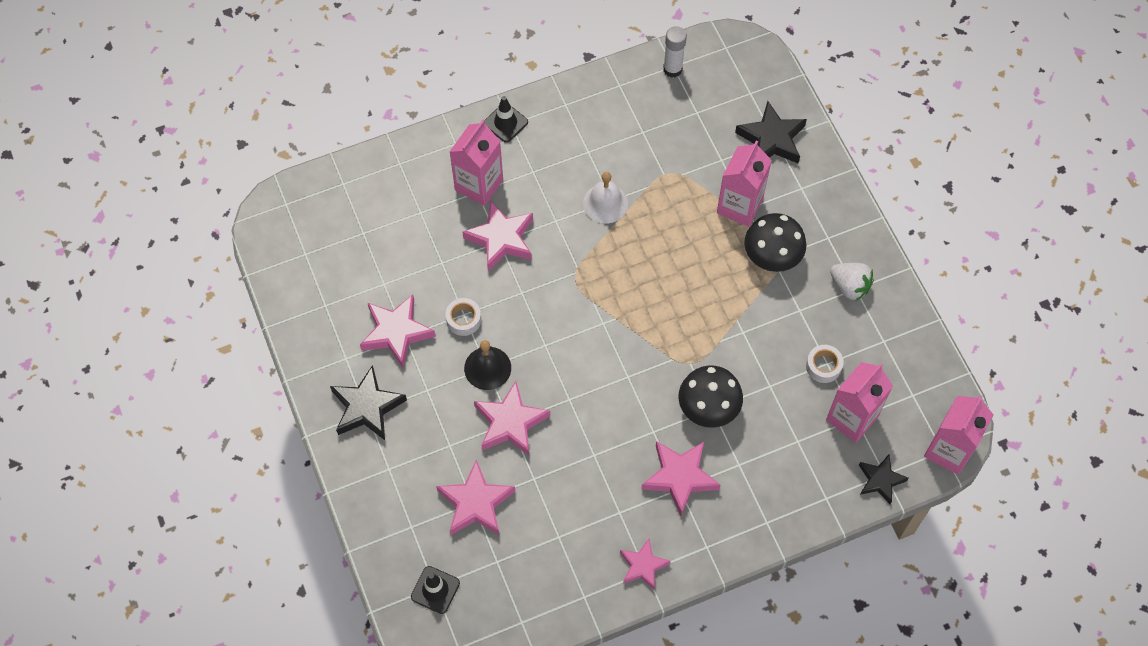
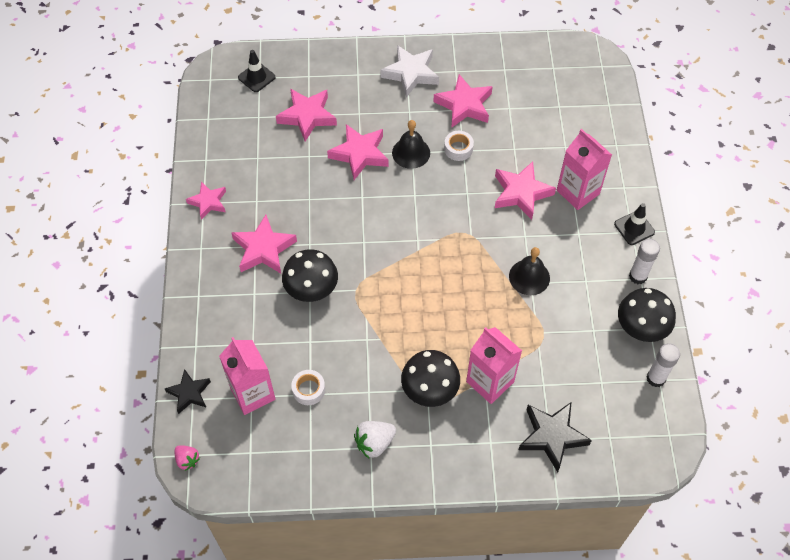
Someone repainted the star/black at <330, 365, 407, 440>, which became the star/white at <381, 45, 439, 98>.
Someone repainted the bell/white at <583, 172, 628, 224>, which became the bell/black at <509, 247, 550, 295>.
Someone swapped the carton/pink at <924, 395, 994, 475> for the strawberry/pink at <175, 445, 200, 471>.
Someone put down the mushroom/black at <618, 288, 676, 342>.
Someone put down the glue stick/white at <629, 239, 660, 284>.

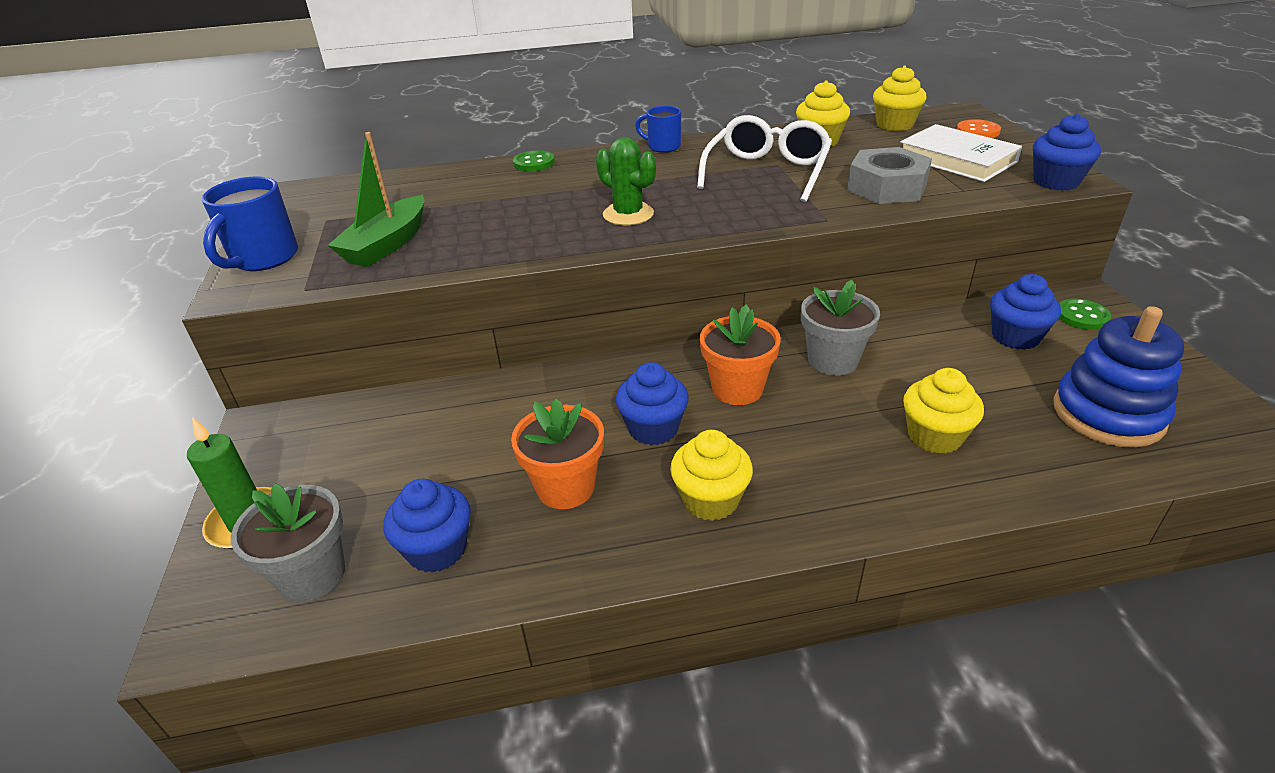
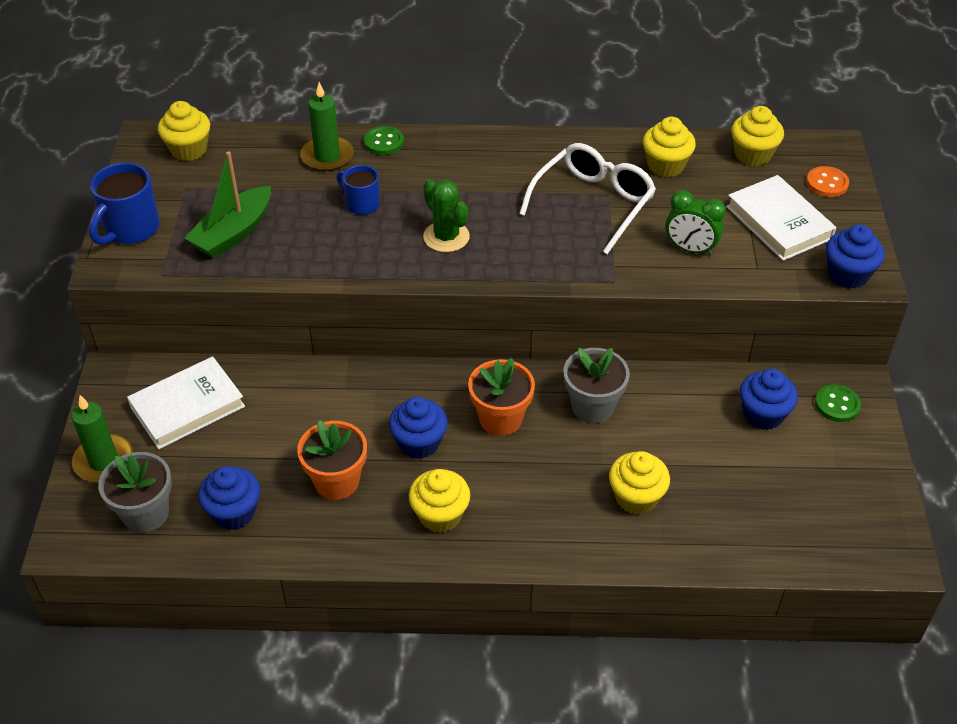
Someone carried the mug/blue from <635, 106, 681, 153> to <336, 165, 380, 215>.
Someone swapped the nut/grey at <847, 147, 932, 204> for the clock/green at <666, 190, 726, 256>.
Someone took away the stacking toy/blue at <1053, 306, 1184, 448>.
Someone put down the book/white at <127, 356, 245, 449>.
Someone put down the cupcake/yellow at <158, 101, 210, 161>.
Someone put down the candle/green at <300, 82, 354, 171>.

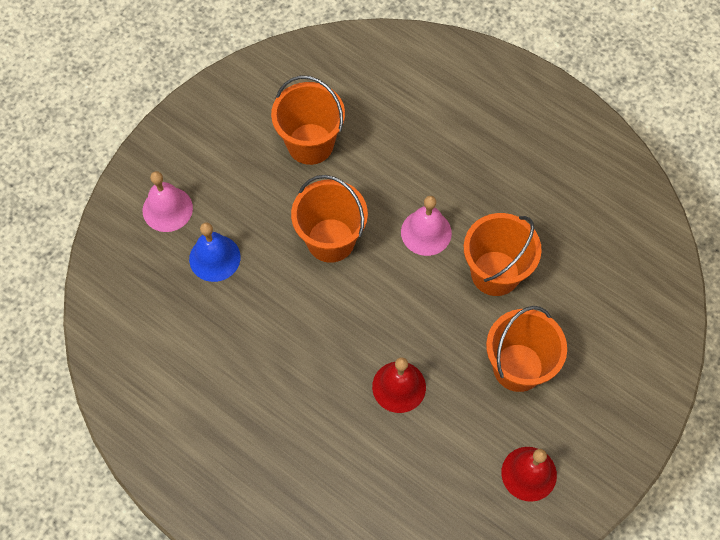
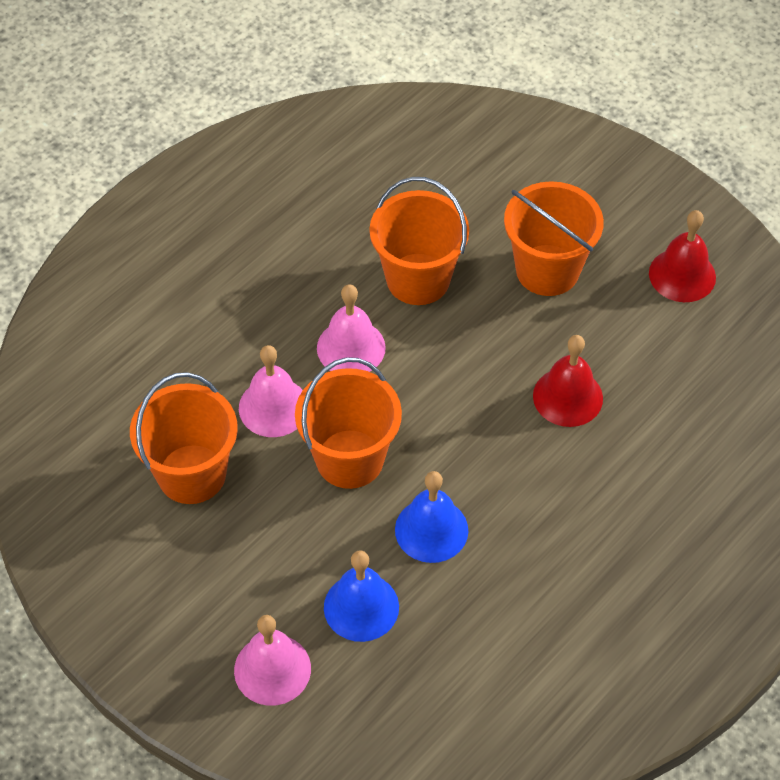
Someone put down the bell/pink at <239, 345, 303, 437>.
Someone put down the bell/blue at <395, 471, 468, 563>.

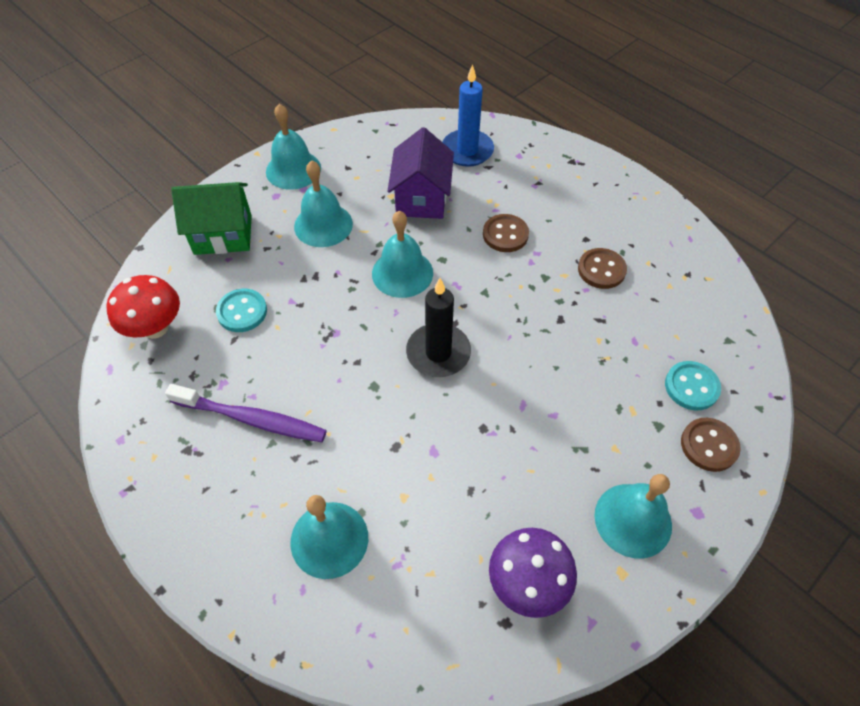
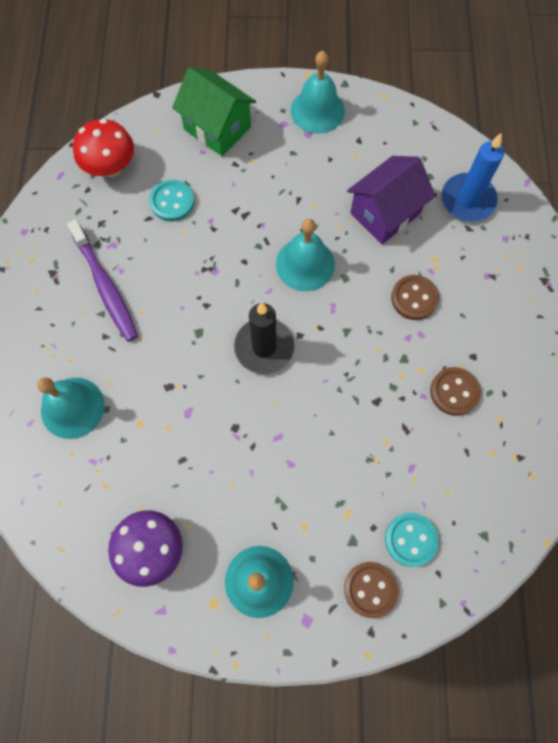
Someone took away the bell/turquoise at <294, 160, 353, 247>.

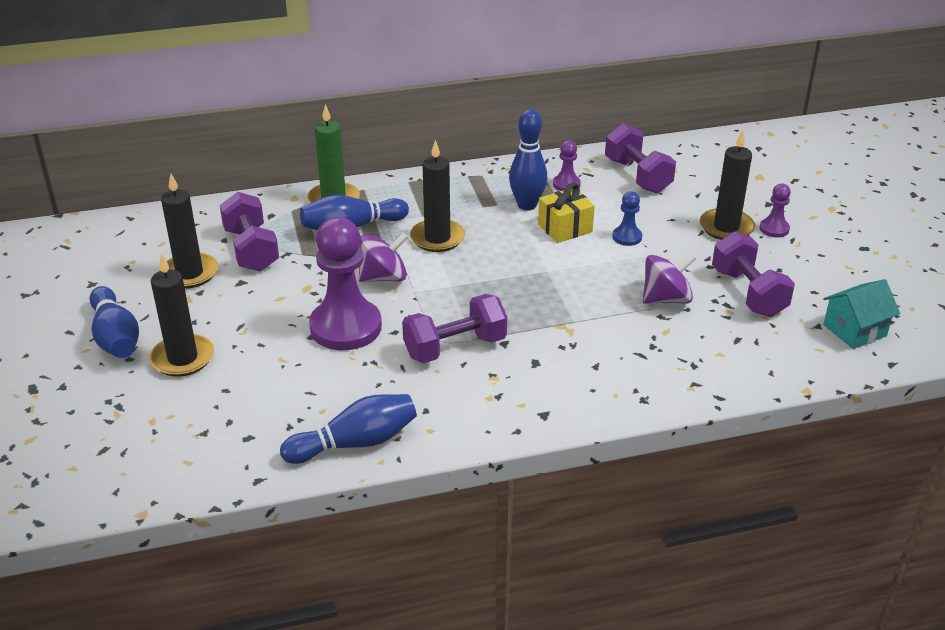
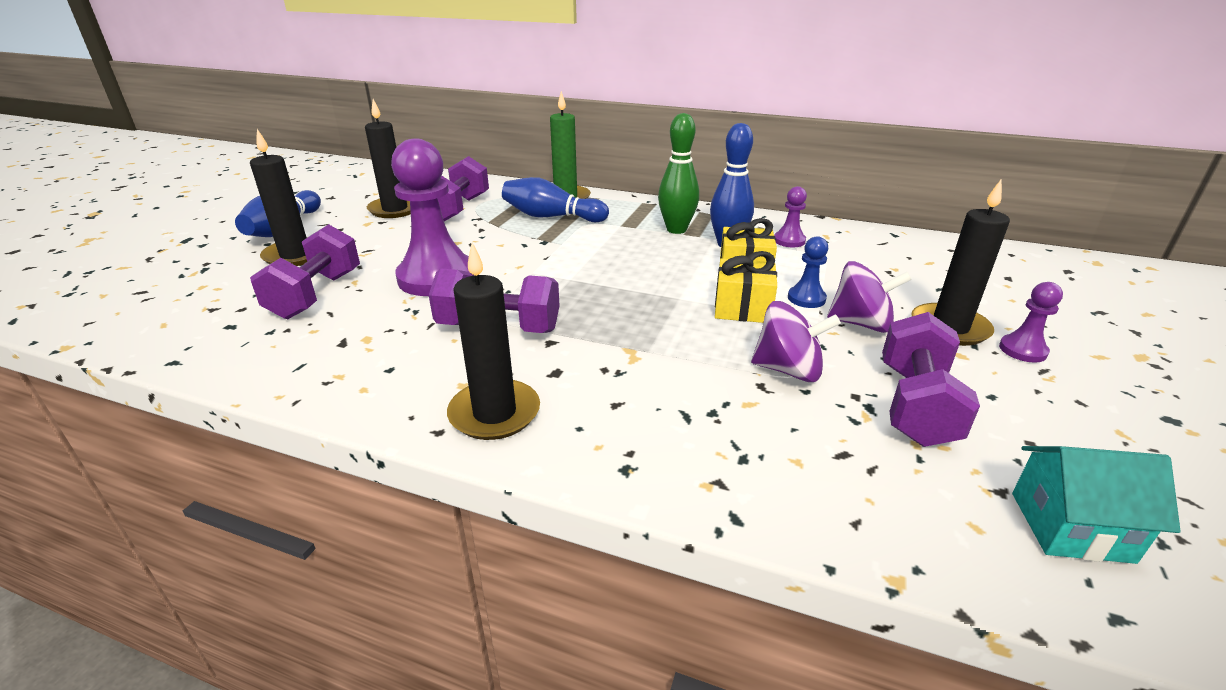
Someone took away the bowling pin/blue at <280, 394, 417, 464>.
Someone carried the spinning top/purple from <359, 233, 408, 282> to <827, 261, 912, 333>.
Someone carried the candle/black from <410, 140, 465, 252> to <447, 243, 540, 440>.
Someone carried the dumbbell/purple from <605, 124, 676, 193> to <250, 224, 360, 319>.
Someone put down the bowling pin/green at <658, 113, 699, 234>.
Someone put down the gift/yellow at <715, 251, 777, 323>.

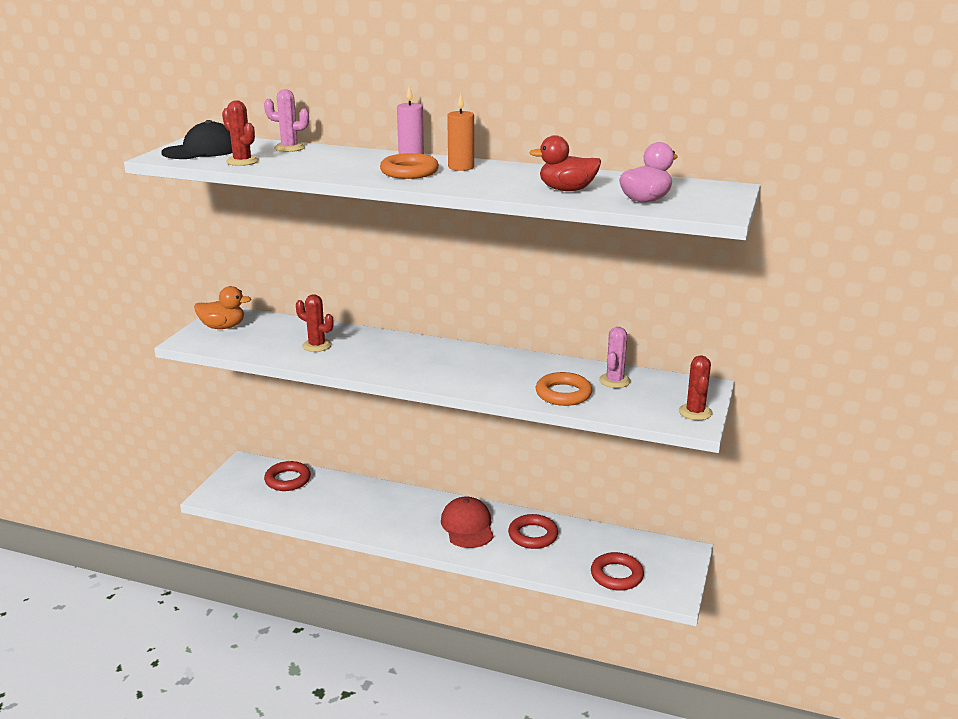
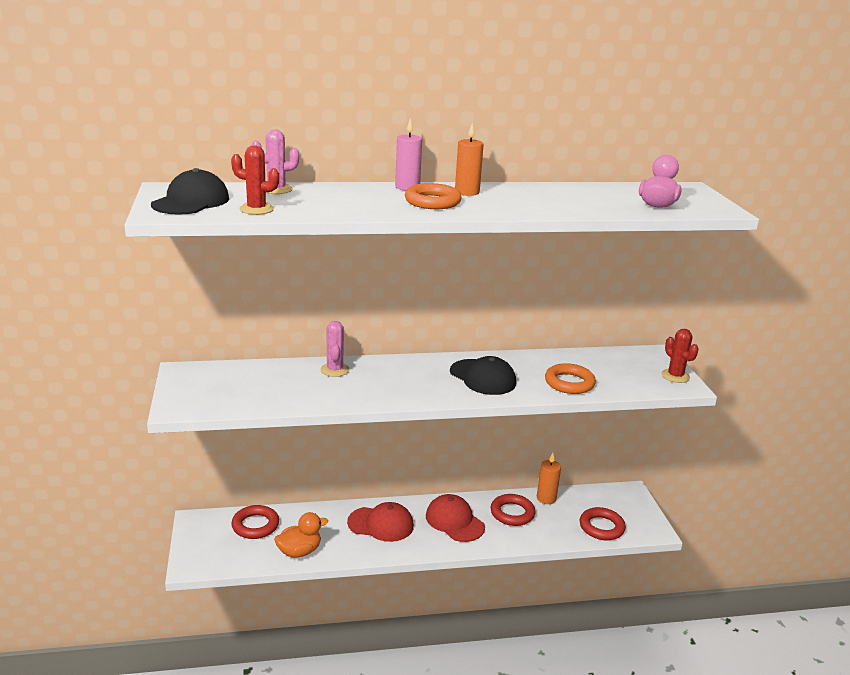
Someone carried the duck/orange from <194, 286, 251, 329> to <274, 512, 328, 558>.
Someone took away the cactus/red at <296, 294, 334, 352>.
Someone took away the duck/red at <529, 135, 601, 191>.
Someone carried the cactus/pink from <599, 327, 631, 388> to <321, 321, 349, 377>.
Someone put down the cap/red at <347, 502, 414, 542>.
Someone put down the cap/black at <450, 356, 516, 395>.
Someone put down the candle/orange at <537, 453, 561, 504>.

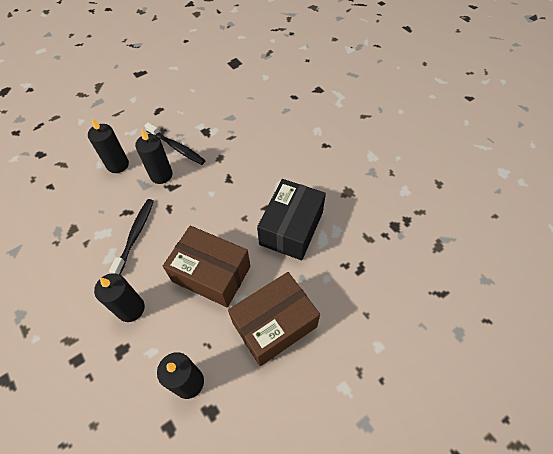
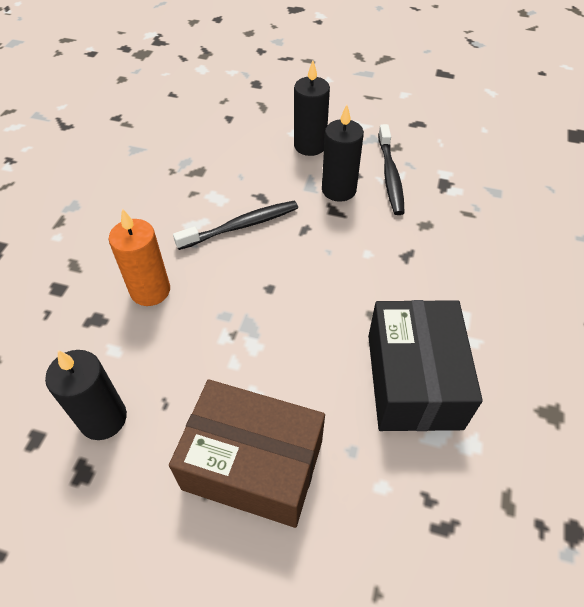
Someone repainted the candle/black at <94, 273, 145, 322>, which became the candle/orange at <109, 209, 170, 306>.
Someone took away the box/brown at <163, 226, 251, 308>.
Someone rotated the box/black at <257, 179, 326, 260> by 75 degrees counterclockwise.

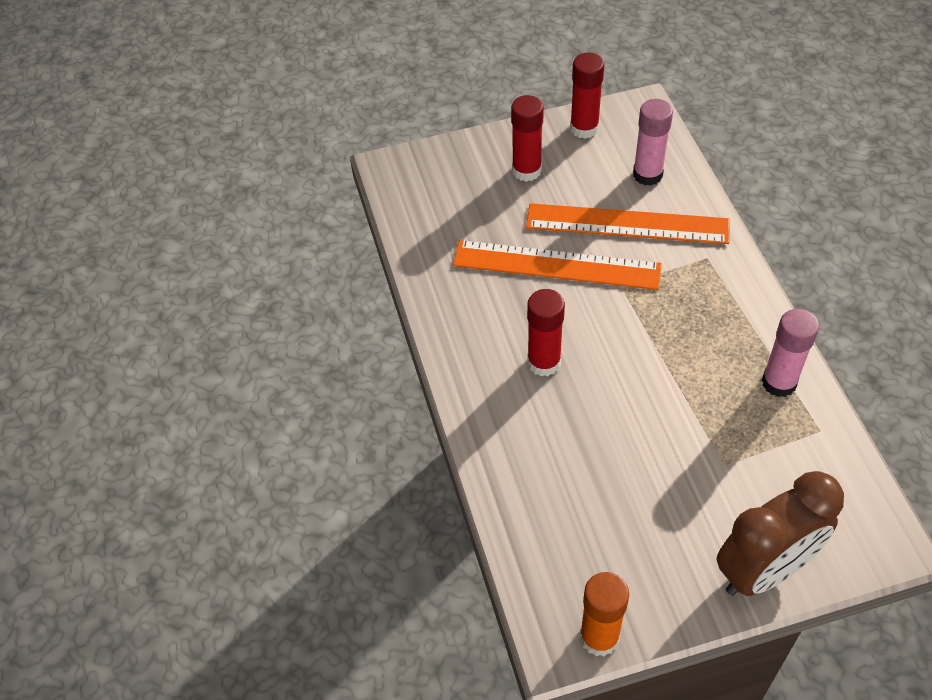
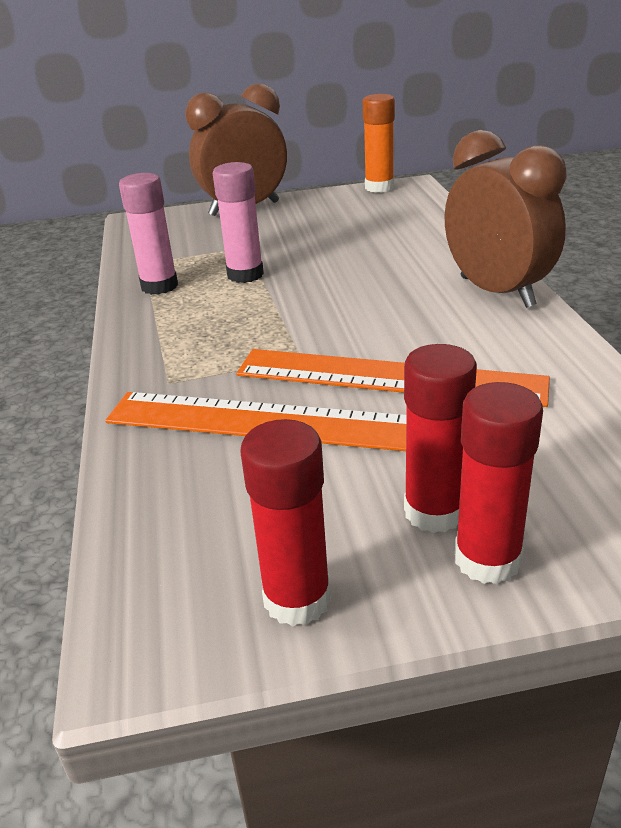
Someone carried the glue stick/red from <527, 289, 565, 376> to <455, 382, 543, 584>.
Someone carried the glue stick/pink from <633, 99, 673, 186> to <213, 162, 264, 283>.
Someone put down the clock/brown at <445, 130, 567, 308>.

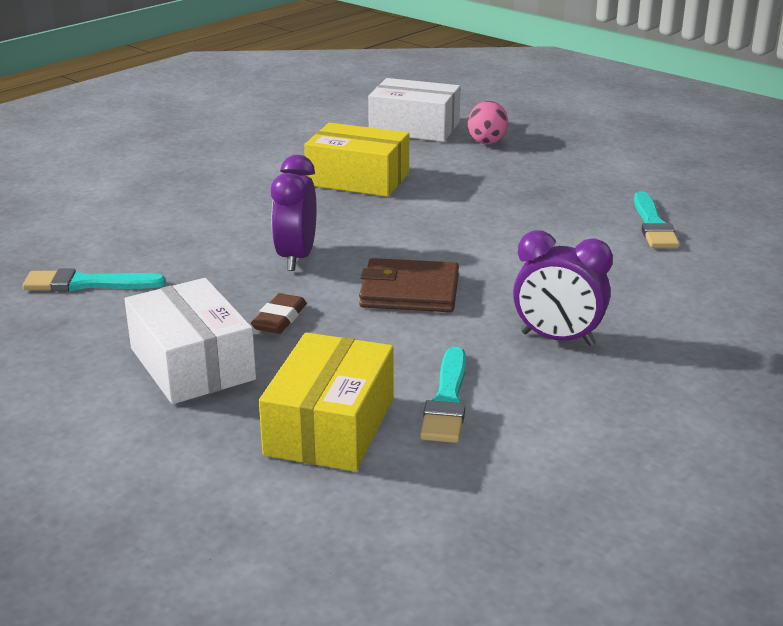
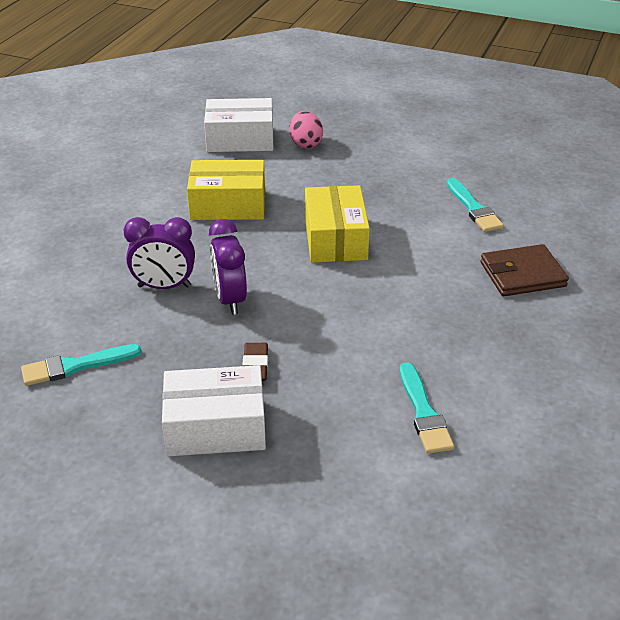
Someone rotated the box/white at <124, 278, 256, 404> by 45 degrees counterclockwise.
Someone carried the box/yellow from <259, 332, 394, 472> to <305, 185, 370, 263>.
Someone carried the wallet/brown from <359, 258, 459, 312> to <480, 244, 569, 296>.
Someone carried the clock/purple from <513, 230, 613, 346> to <124, 217, 195, 289>.

